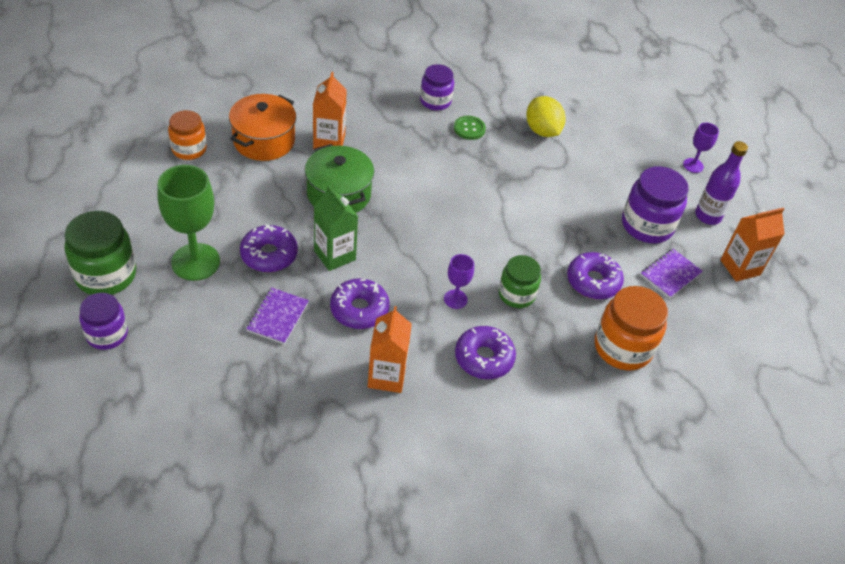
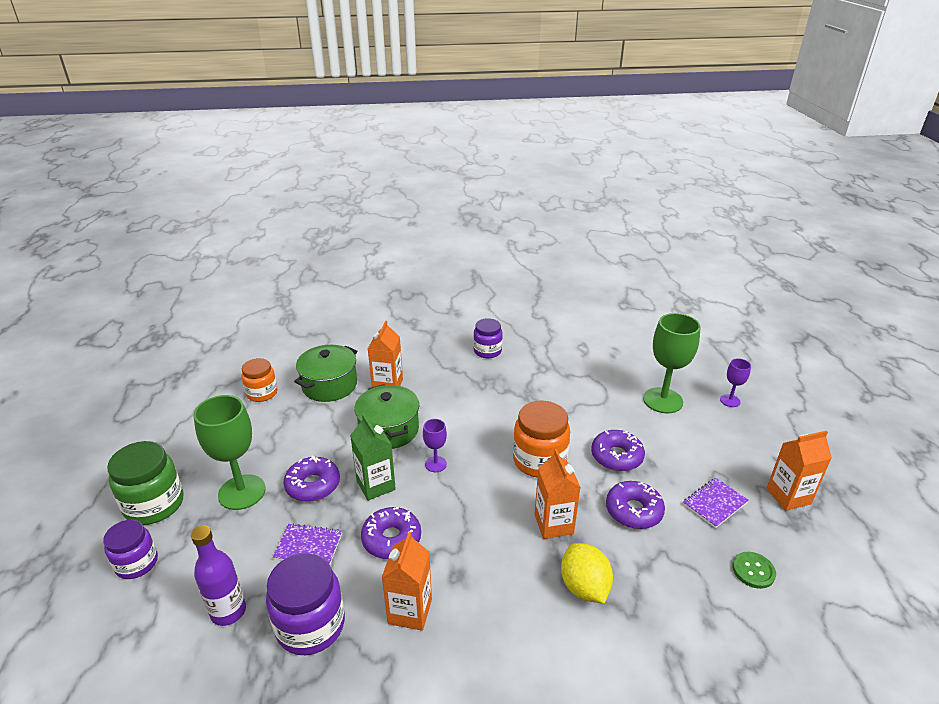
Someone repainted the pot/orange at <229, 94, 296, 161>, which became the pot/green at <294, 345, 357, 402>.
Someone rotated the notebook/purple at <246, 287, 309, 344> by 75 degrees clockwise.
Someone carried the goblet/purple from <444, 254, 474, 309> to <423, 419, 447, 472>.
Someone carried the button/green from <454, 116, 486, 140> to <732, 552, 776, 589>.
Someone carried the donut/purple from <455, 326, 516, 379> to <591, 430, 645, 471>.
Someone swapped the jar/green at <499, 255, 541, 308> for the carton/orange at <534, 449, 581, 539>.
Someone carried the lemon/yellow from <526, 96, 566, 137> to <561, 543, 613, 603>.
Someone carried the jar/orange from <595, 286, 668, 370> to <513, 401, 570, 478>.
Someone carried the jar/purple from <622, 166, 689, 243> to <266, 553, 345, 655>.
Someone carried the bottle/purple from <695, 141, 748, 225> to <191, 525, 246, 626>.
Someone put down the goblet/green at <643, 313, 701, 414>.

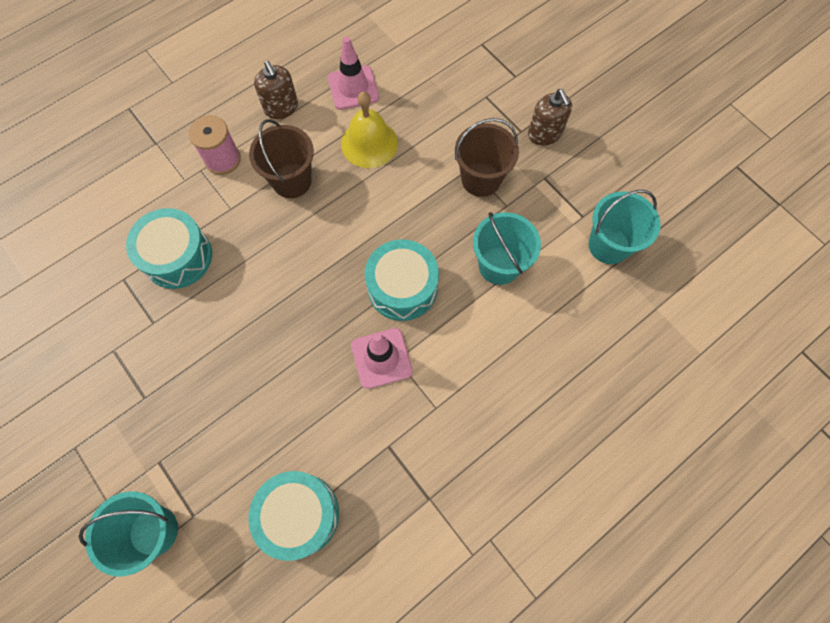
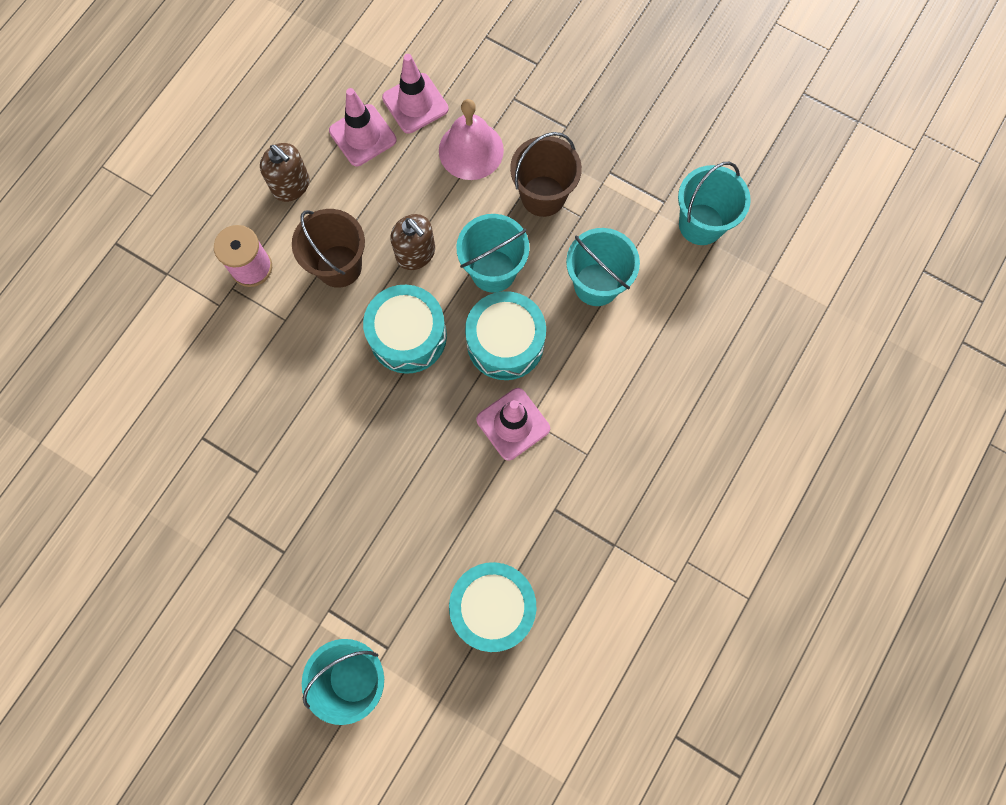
Someone carried the drum/turquoise from <126, 208, 212, 289> to <363, 285, 447, 374>.
Someone took away the bell/yellow at <341, 91, 398, 168>.
Someone carried the soap dispenser/brown from <528, 89, 572, 146> to <390, 214, 435, 270>.
Someone put down the traffic cone/pink at <382, 54, 449, 134>.
Someone put down the bell/pink at <439, 99, 504, 180>.
Someone put down the bucket/turquoise at <456, 214, 530, 293>.

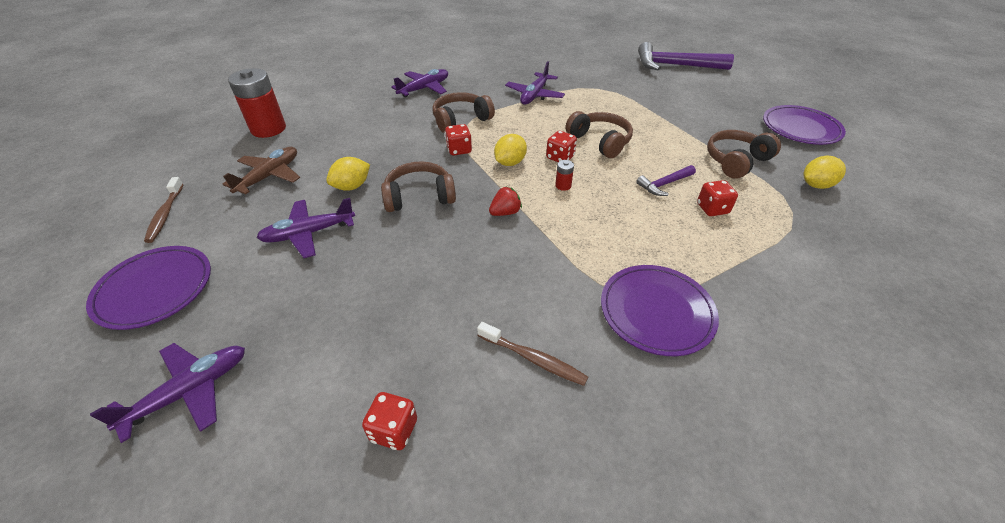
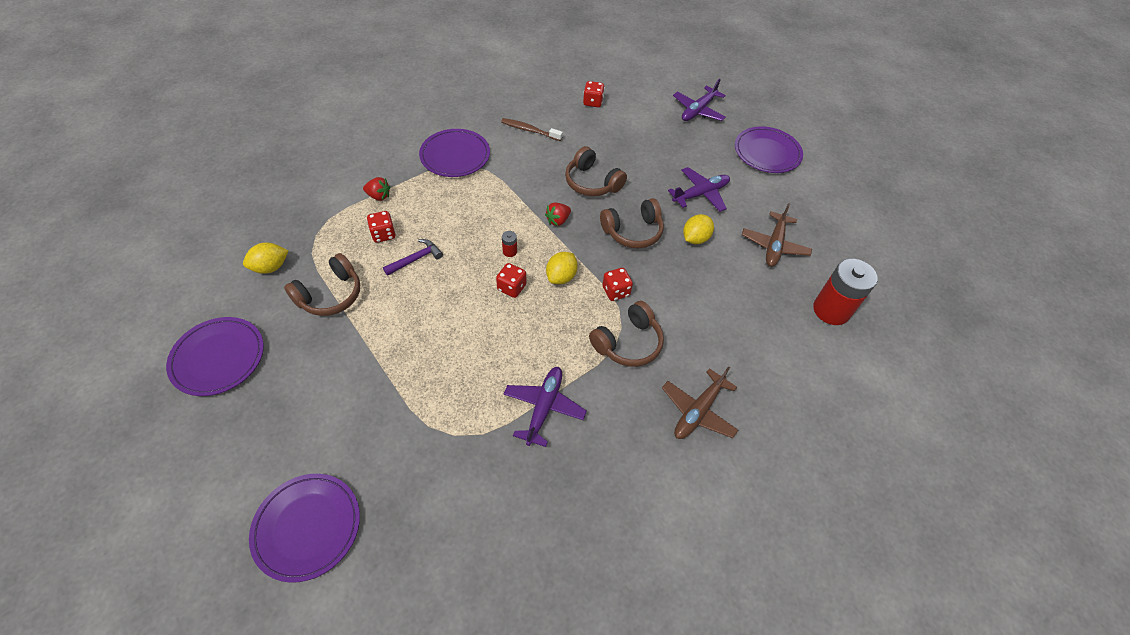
Someone took away the toothbrush/brown at <144, 177, 184, 243>.
Someone repainted the plane/purple at <391, 69, 448, 97>, which became the plane/brown at <662, 366, 738, 439>.
Someone carried the headphones/brown from <566, 111, 633, 158> to <565, 146, 627, 196>.
Someone swapped the hammer/purple at <638, 42, 734, 70> for the plate/purple at <249, 474, 360, 583>.
Someone put down the strawberry/red at <363, 177, 390, 201>.

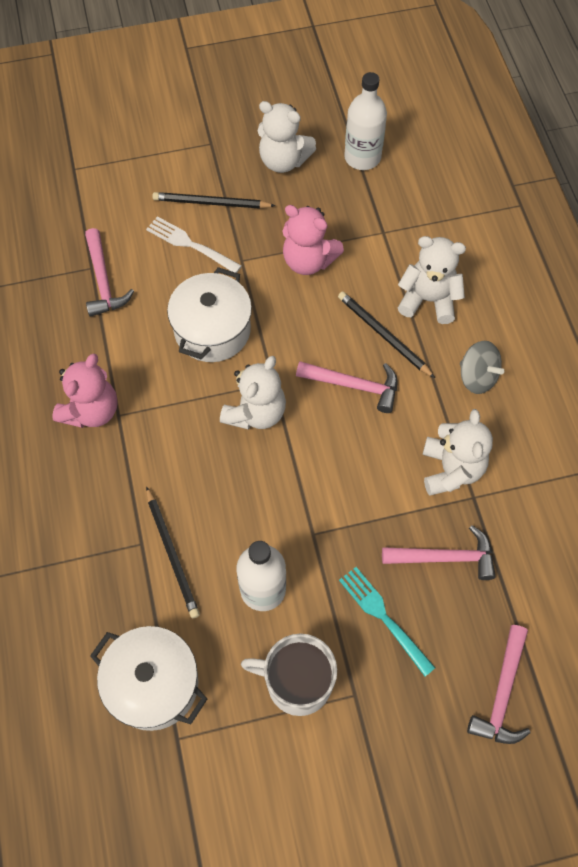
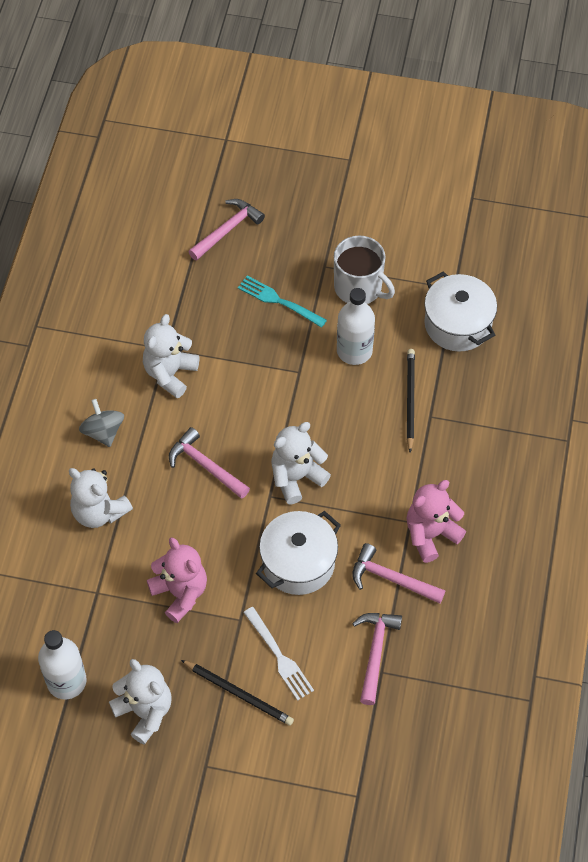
Someone took away the pencil/black at <338, 291, 435, 378>.
Someone rotated the fork/turquoise at <339, 567, 435, 676> by 135 degrees clockwise.
Someone carried the hammer/pink from <382, 525, 496, 580> to <352, 543, 445, 604>.

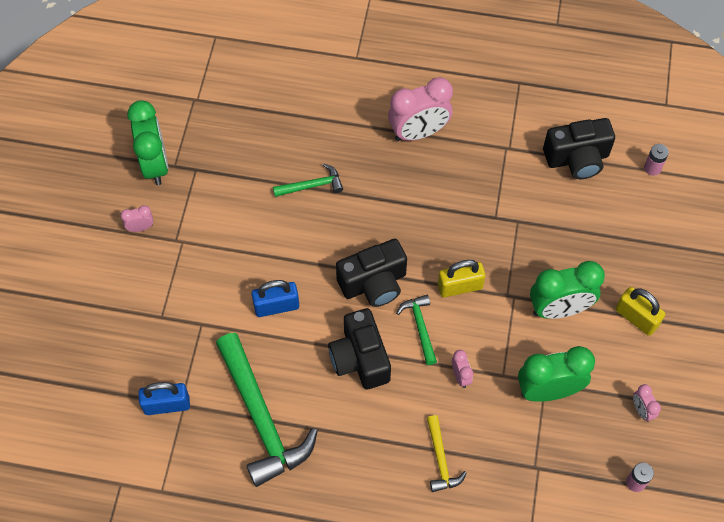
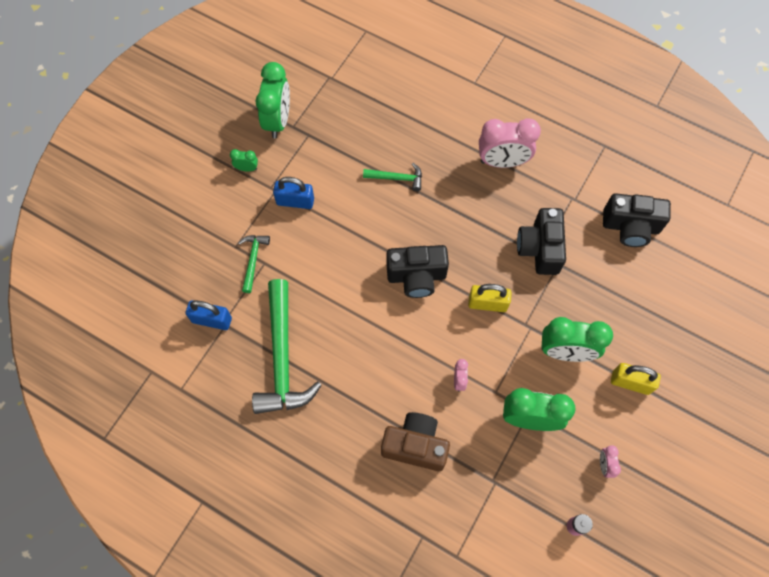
Someone repainted the clock/pink at <120, 205, 154, 232>, which became the clock/green at <230, 149, 258, 172>.
Someone carried the padlock/blue from <252, 280, 299, 317> to <273, 177, 314, 209>.
Someone carried the camera/black from <328, 308, 391, 389> to <517, 208, 566, 275>.
Someone carried the hammer/green from <396, 295, 437, 365> to <238, 235, 270, 293>.
Someone swapped the hammer/yellow at <427, 415, 467, 492> for the camera/brown at <381, 412, 450, 471>.
Someone rotated the padlock/yellow at <615, 287, 665, 336> by 45 degrees counterclockwise.
Someone took away the battery/pink at <644, 144, 669, 176>.

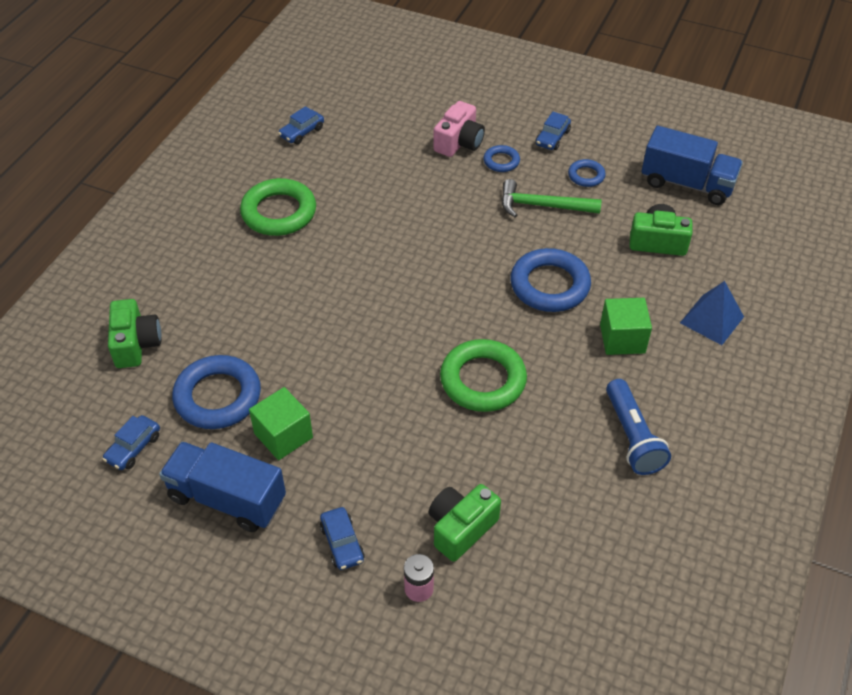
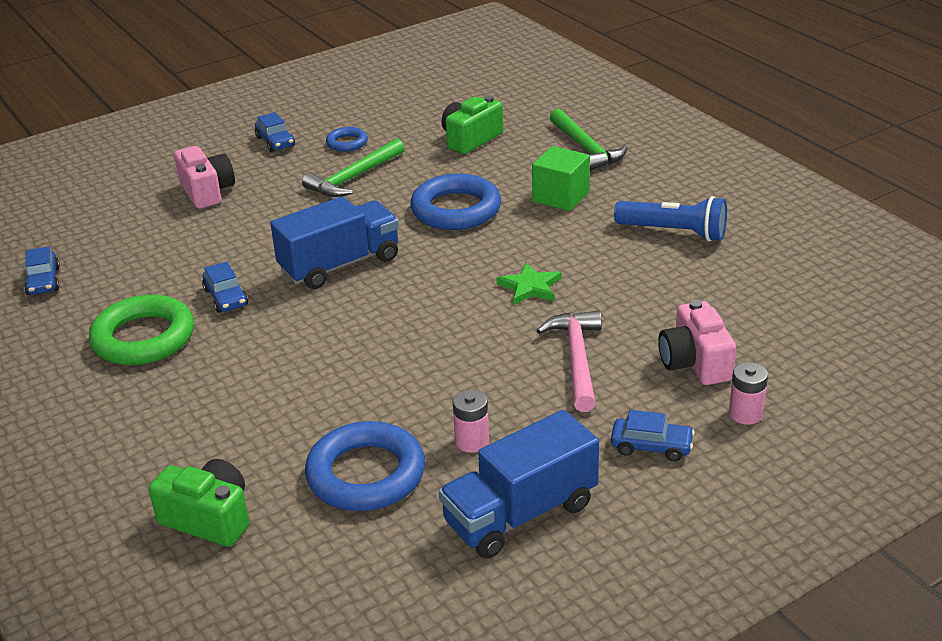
Someone carried the car/blue from <103, 415, 160, 470> to <202, 262, 248, 313>.
Someone swapped the cube/green at <249, 387, 313, 460> for the battery/pink at <453, 389, 489, 453>.
Someone repainted the camera/green at <429, 484, 501, 562>, which became the camera/pink at <658, 299, 736, 385>.
Someone swapped the ring/green at <440, 339, 527, 412> for the star/green at <497, 262, 561, 305>.
Someone took away the ring/blue at <483, 145, 520, 172>.
Someone carried the truck/blue from <642, 126, 743, 205> to <270, 196, 399, 289>.
Someone swapped the pyramid/blue at <680, 281, 744, 345> for the hammer/green at <550, 108, 627, 171>.
Someone put down the hammer/pink at <536, 311, 602, 412>.

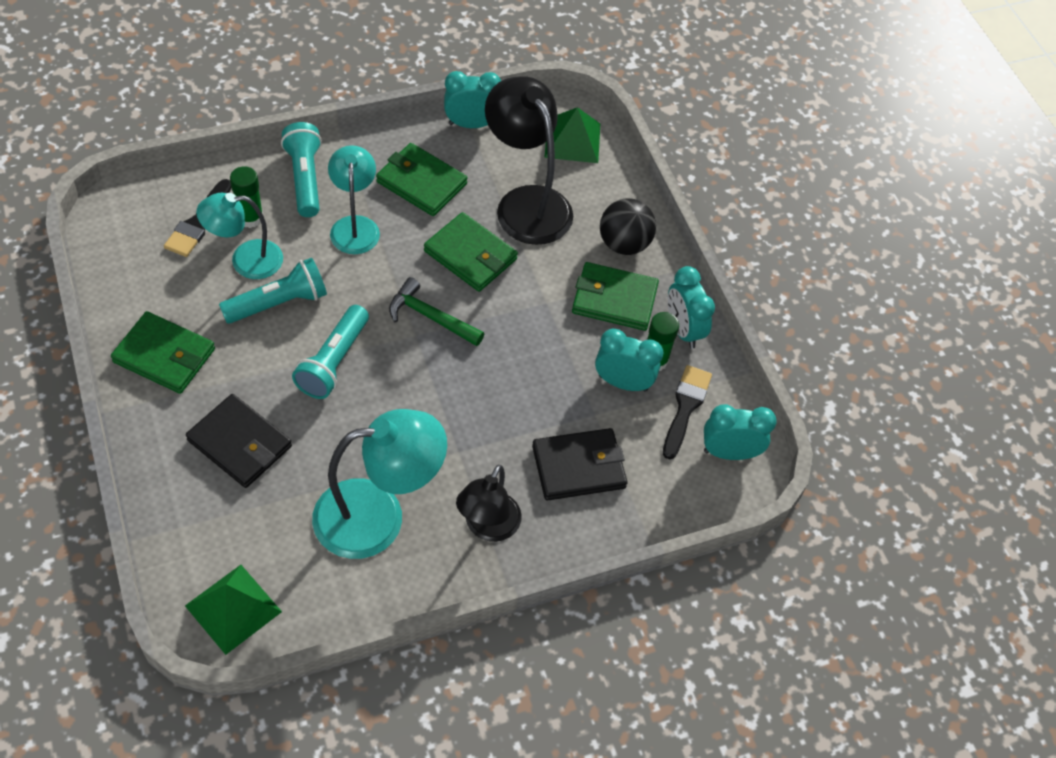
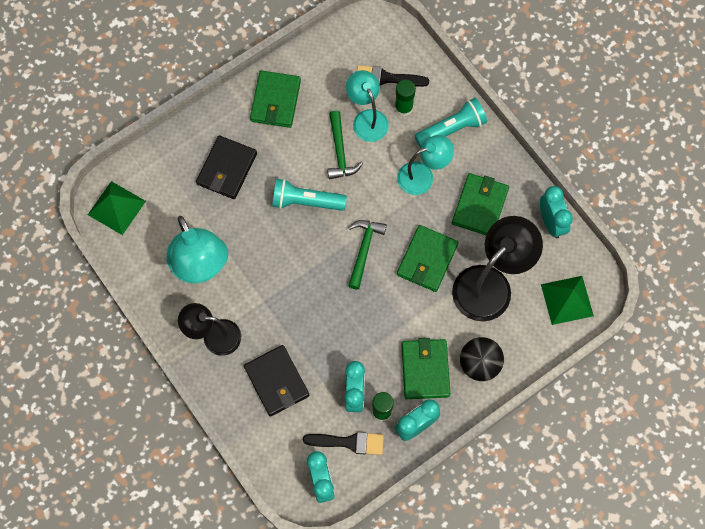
Someone swapped the flashlight/turquoise at <219, 258, 327, 324> for the hammer/green at <327, 111, 363, 179>.

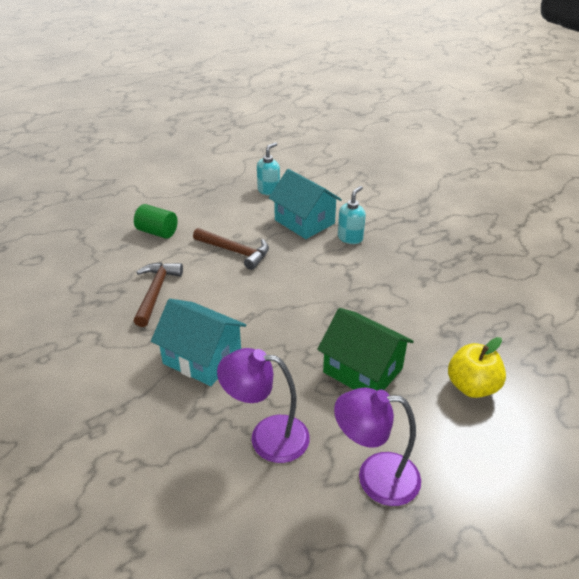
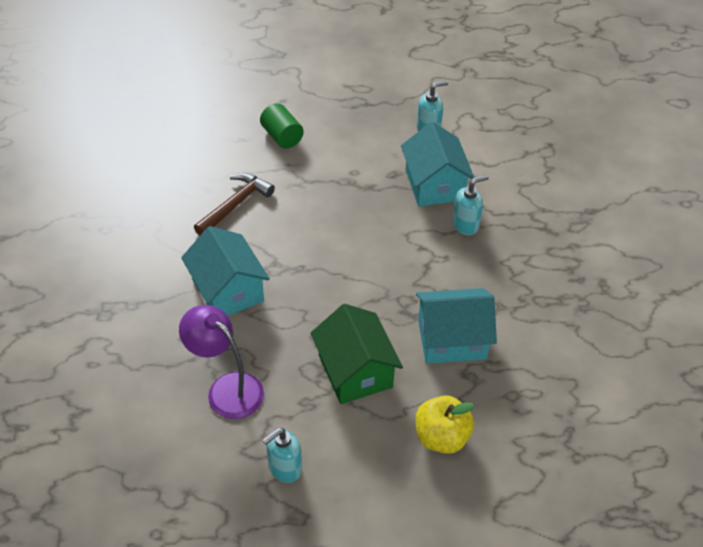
Someone took away the hammer/brown at <193, 228, 269, 270>.
Someone swapped the lamp/purple at <334, 387, 421, 506> for the soap dispenser/turquoise at <262, 428, 302, 483>.
Someone put down the house/turquoise at <416, 288, 497, 364>.

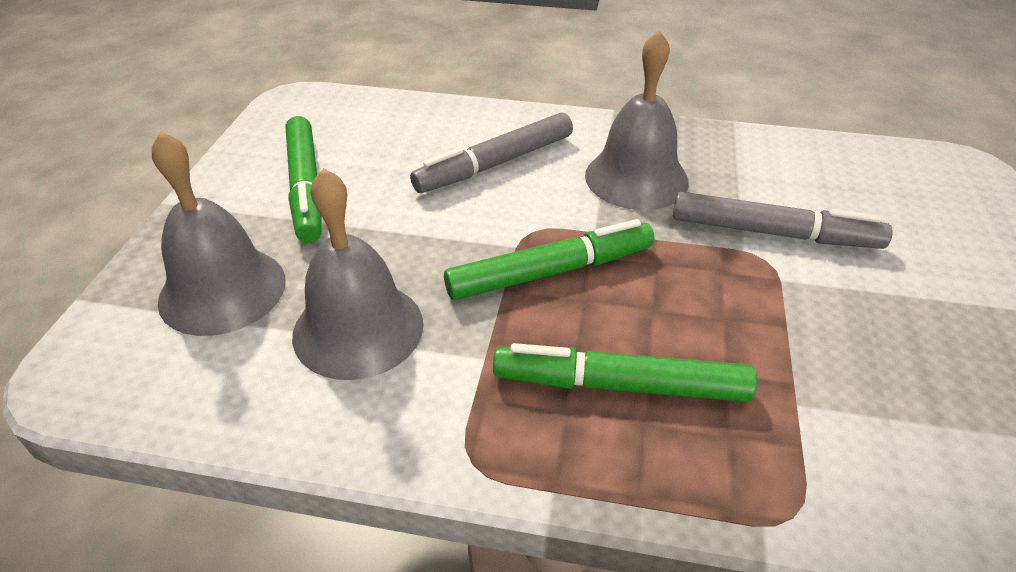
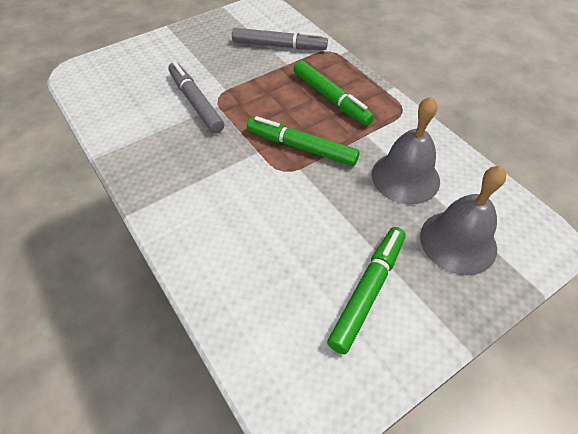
Someone carried the marker/grey from <410, 112, 573, 193> to <232, 28, 328, 50>.
Someone took away the bell/grey at <585, 30, 689, 210>.

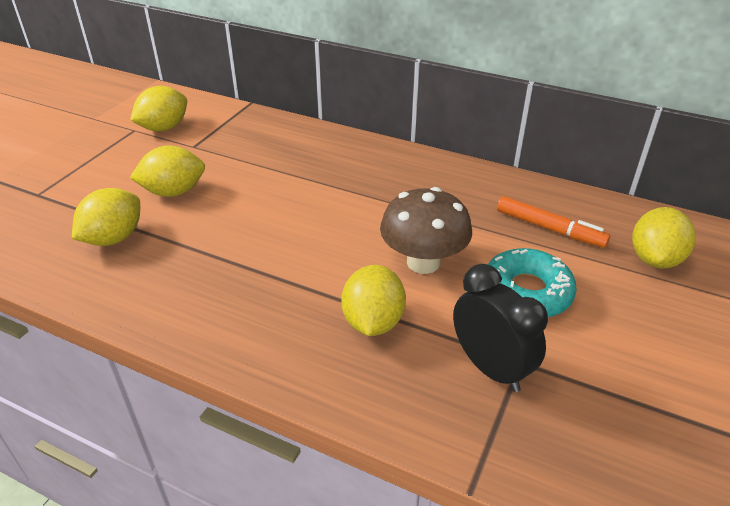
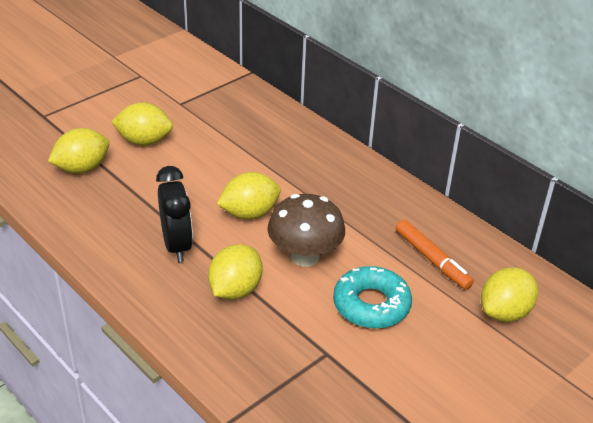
Someone carried the lemon/yellow from <130, 86, 187, 131> to <217, 172, 281, 220>.
Someone carried the clock/black from <453, 264, 548, 392> to <156, 166, 193, 262>.

